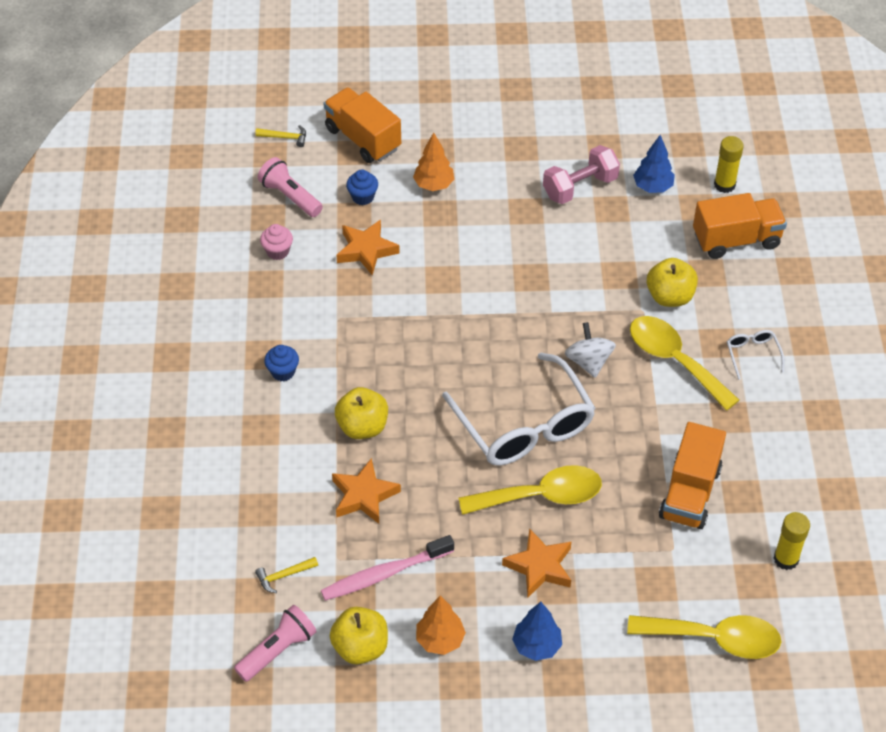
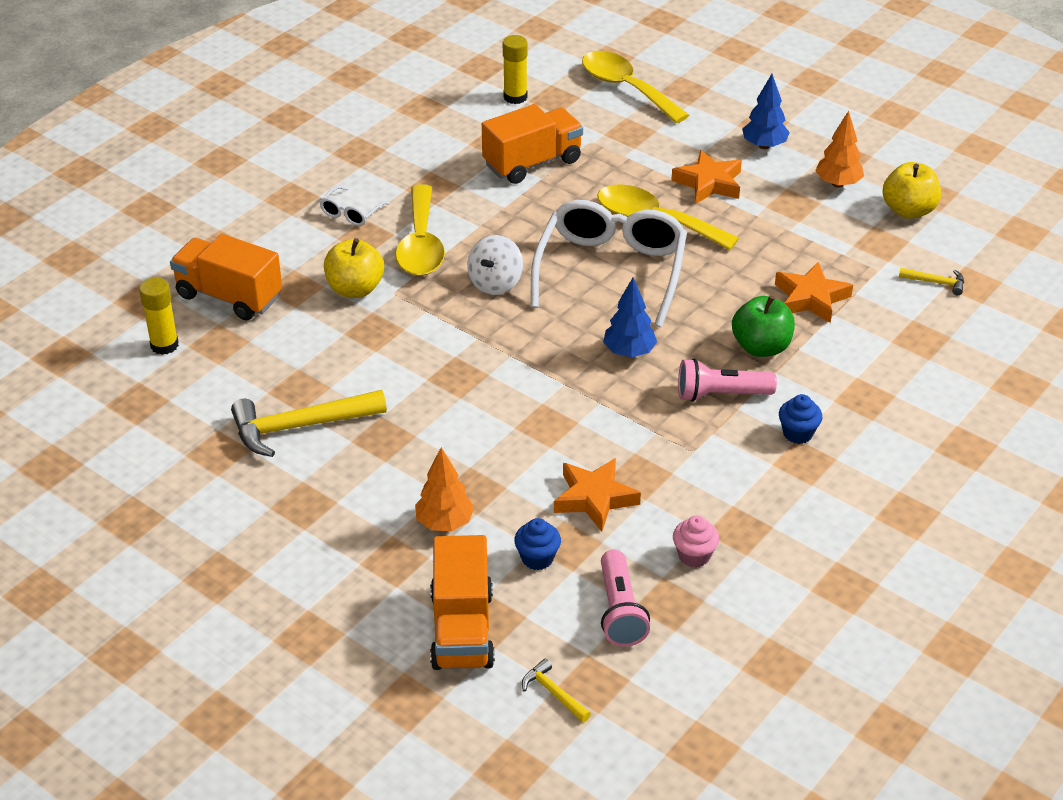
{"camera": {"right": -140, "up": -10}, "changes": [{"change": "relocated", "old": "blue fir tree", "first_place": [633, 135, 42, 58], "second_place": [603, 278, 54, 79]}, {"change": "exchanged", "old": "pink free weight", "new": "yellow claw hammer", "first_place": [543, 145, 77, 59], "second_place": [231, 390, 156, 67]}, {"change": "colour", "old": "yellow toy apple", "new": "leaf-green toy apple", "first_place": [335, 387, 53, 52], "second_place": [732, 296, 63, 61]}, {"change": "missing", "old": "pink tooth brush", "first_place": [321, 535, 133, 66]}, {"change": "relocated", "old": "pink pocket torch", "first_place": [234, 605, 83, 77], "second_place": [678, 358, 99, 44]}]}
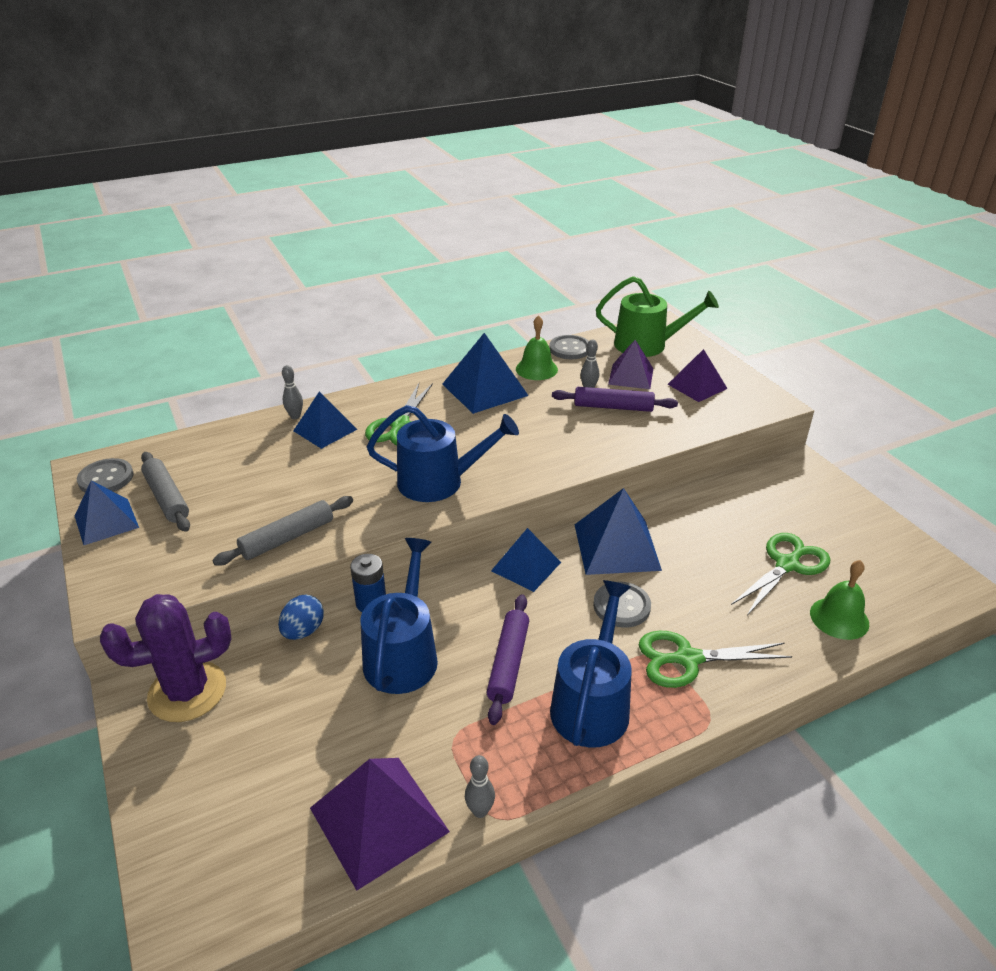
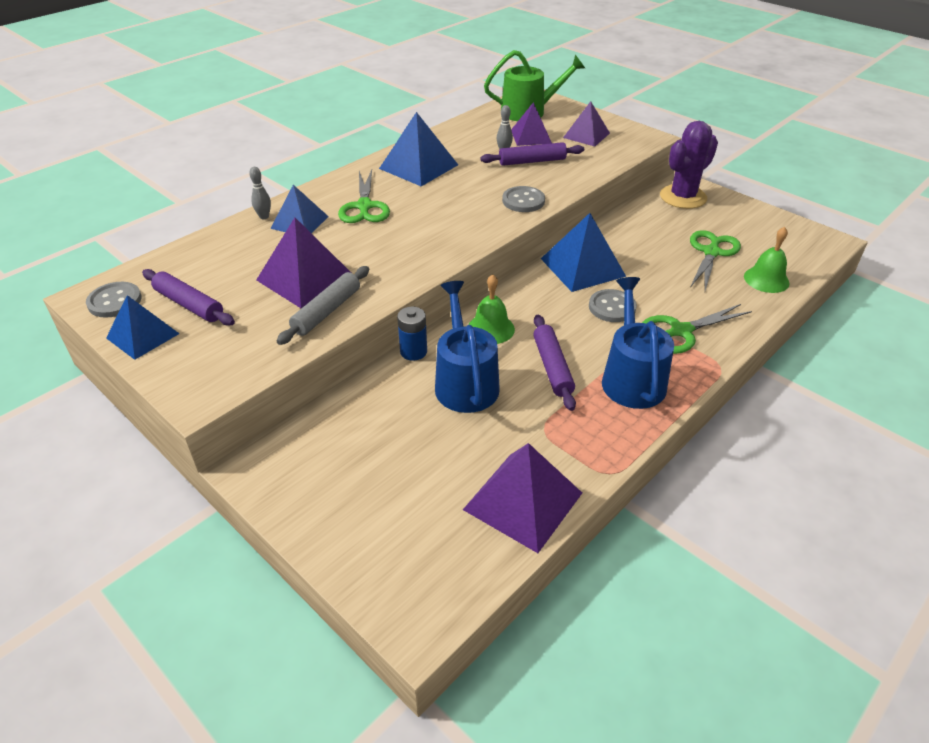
{"camera": {"right": -20, "up": 5}, "changes": [{"change": "relocated", "old": "leaf-green school bell", "first_place": [516, 315, 42, 65], "second_place": [468, 274, 47, 70]}, {"change": "relocated", "old": "grey button", "first_place": [549, 335, 39, 24], "second_place": [502, 186, 43, 26]}, {"change": "missing", "old": "blue watering can", "first_place": [367, 405, 152, 97]}, {"change": "colour", "old": "grey pastry roller", "new": "royal purple pastry roller", "first_place": [141, 452, 49, 80], "second_place": [142, 269, 93, 57]}, {"change": "missing", "old": "blue solid pyramid", "first_place": [491, 528, 70, 64]}, {"change": "relocated", "old": "royal purple cactus", "first_place": [100, 594, 132, 128], "second_place": [660, 121, 58, 88]}, {"change": "missing", "old": "blue egg shape", "first_place": [278, 595, 46, 45]}, {"change": "missing", "old": "grey skittle", "first_place": [465, 755, 30, 63]}, {"change": "appeared", "new": "royal purple solid pyramid", "second_place": [256, 218, 95, 90]}]}
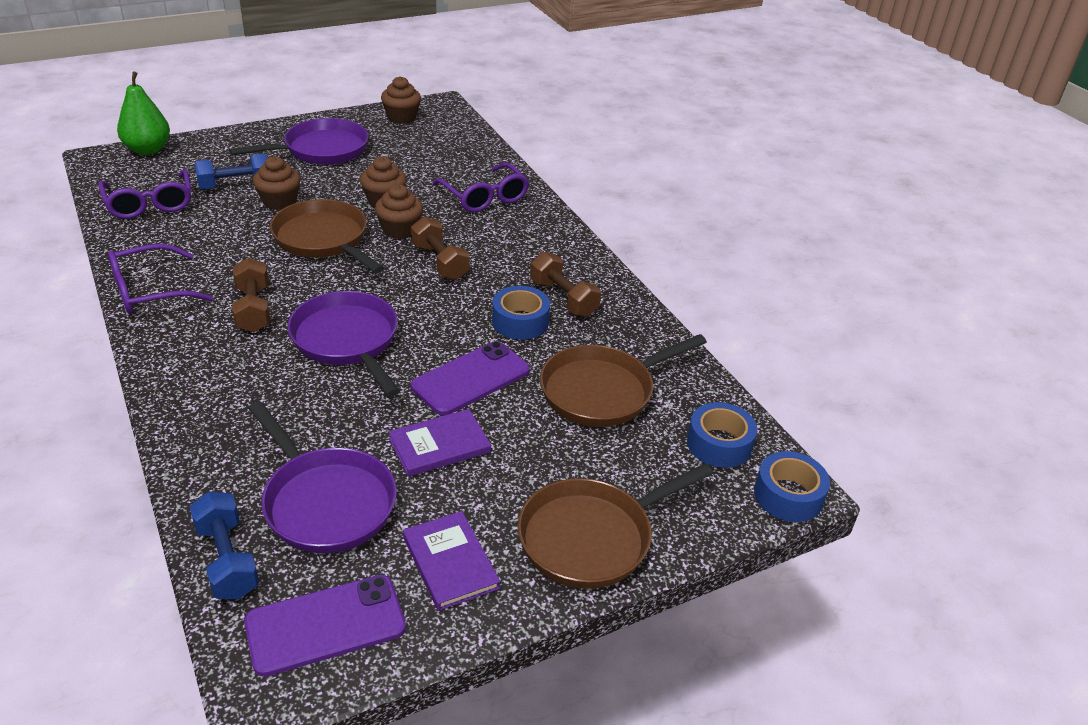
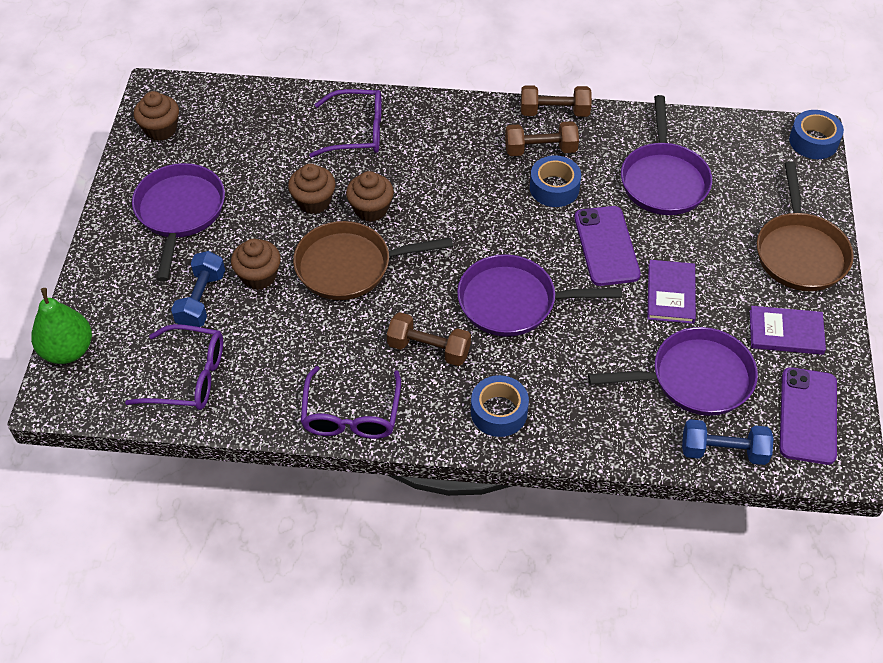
{"camera": {"right": -55, "up": 15}, "changes": [{"change": "relocated", "old": "brown free weight", "first_place": [411, 216, 59, 64], "second_place": [521, 85, 71, 32]}, {"change": "colour", "old": "brown pan", "new": "royal purple pan", "first_place": [540, 334, 167, 93], "second_place": [621, 95, 91, 120]}, {"change": "relocated", "old": "blue roll of tape", "first_place": [687, 402, 70, 66], "second_place": [471, 375, 58, 62]}]}
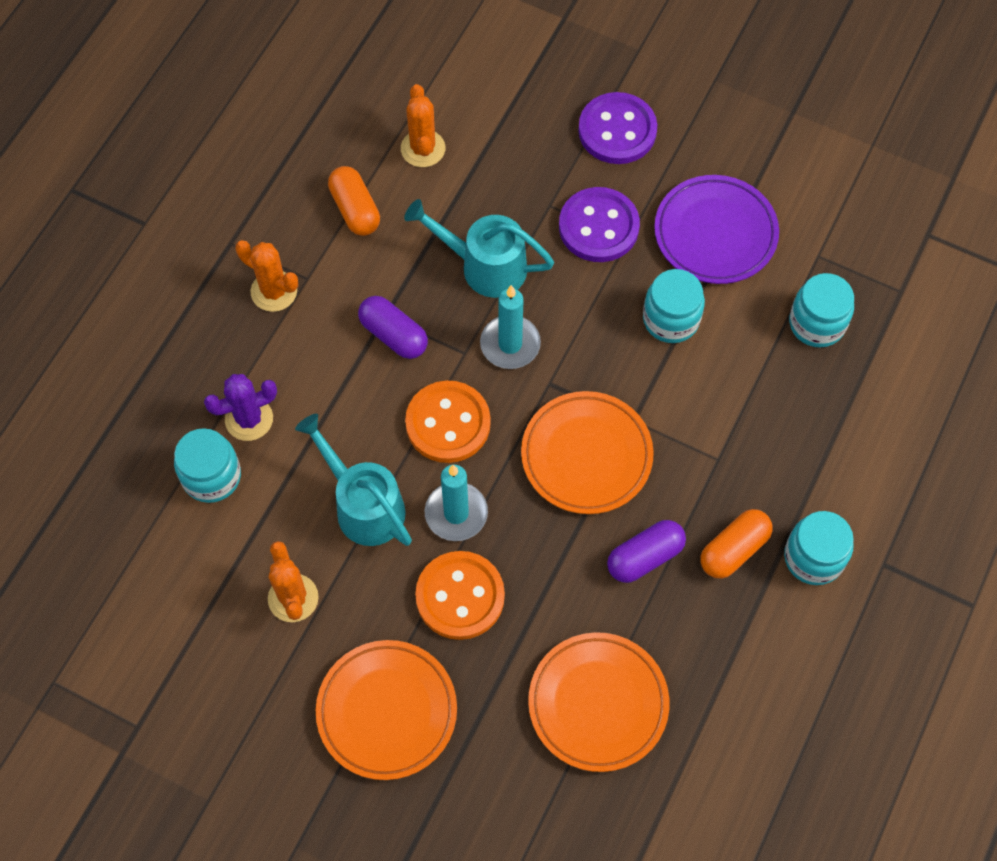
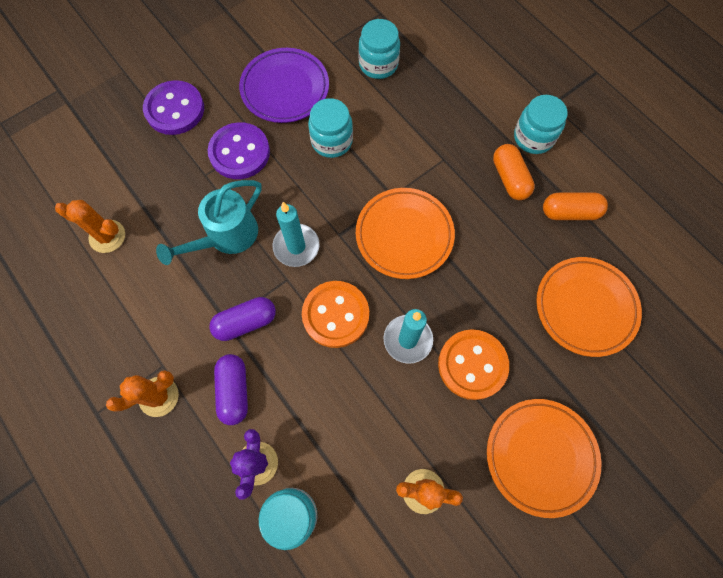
{"camera": {"right": -65, "up": 5}, "changes": [{"change": "relocated", "old": "orange pill", "first_place": [328, 166, 52, 70], "second_place": [543, 192, 65, 28]}, {"change": "missing", "old": "teal watering can", "first_place": [295, 414, 117, 132]}, {"change": "relocated", "old": "royal purple pill", "first_place": [607, 520, 79, 63], "second_place": [214, 354, 34, 71]}]}
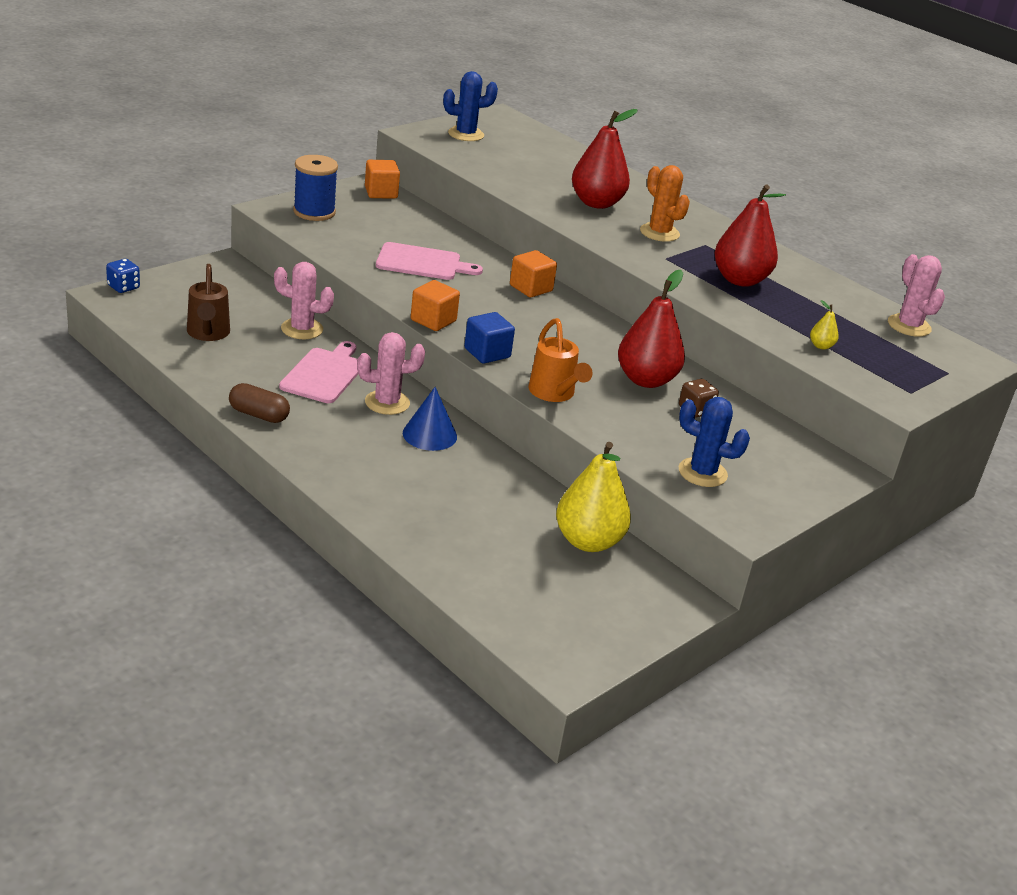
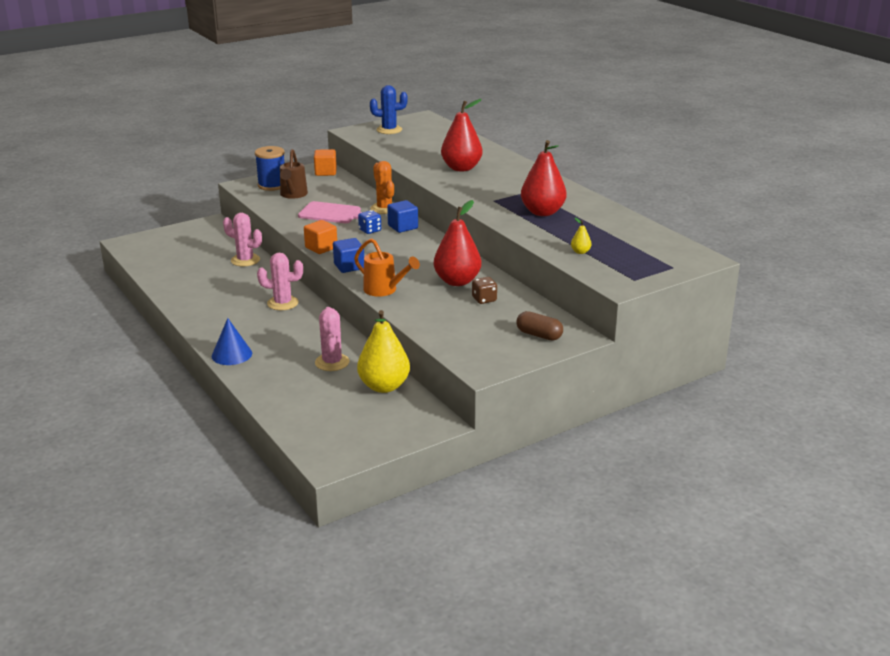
{"camera": {"right": 15, "up": -5}, "changes": [{"change": "relocated", "old": "orange cactus", "first_place": [640, 165, 50, 77], "second_place": [371, 161, 23, 53]}, {"change": "colour", "old": "orange block", "new": "blue block", "first_place": [510, 250, 47, 47], "second_place": [387, 200, 31, 33]}, {"change": "relocated", "old": "pink cactus", "first_place": [888, 254, 57, 83], "second_place": [315, 307, 34, 64]}, {"change": "relocated", "old": "blue dice", "first_place": [106, 259, 34, 34], "second_place": [358, 210, 23, 24]}, {"change": "relocated", "old": "brown watering can", "first_place": [187, 264, 43, 77], "second_place": [280, 149, 28, 50]}, {"change": "spun", "old": "orange watering can", "first_place": [529, 318, 64, 84], "second_place": [354, 238, 66, 59], "degrees": -45}, {"change": "missing", "old": "pink cutting board", "first_place": [279, 341, 79, 62]}, {"change": "relocated", "old": "brown pill", "first_place": [229, 383, 61, 40], "second_place": [516, 311, 47, 29]}, {"change": "relocated", "old": "blue cone", "first_place": [403, 387, 54, 64], "second_place": [211, 318, 41, 47]}, {"change": "missing", "old": "blue cactus", "first_place": [678, 397, 72, 90]}]}
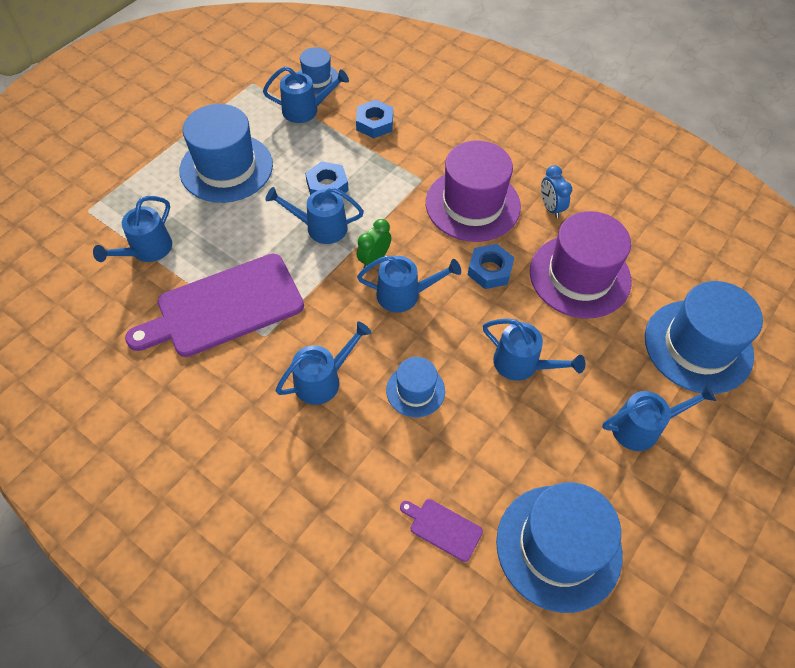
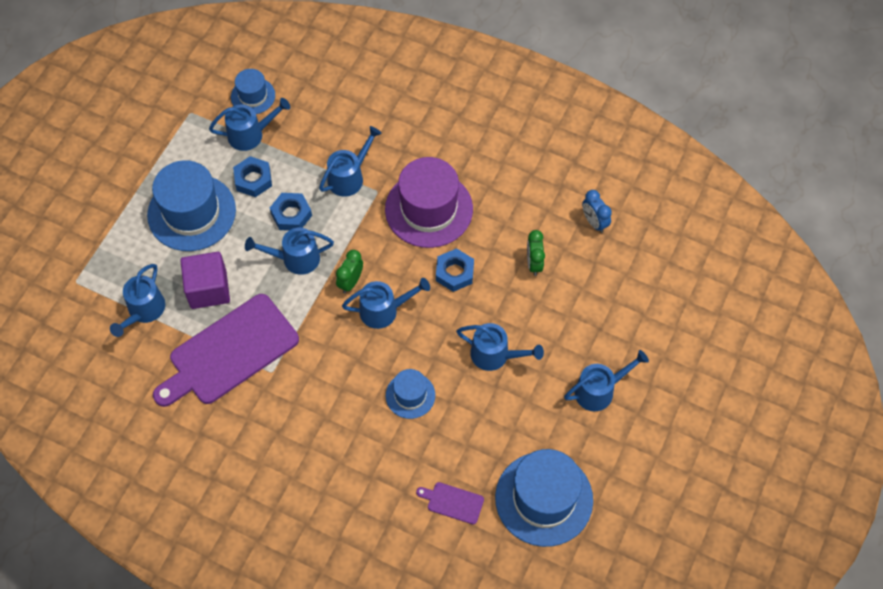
{"camera": {"right": -10, "up": 5}, "changes": [{"change": "relocated", "old": "blue nut", "first_place": [356, 100, 37, 38], "second_place": [233, 156, 39, 41]}, {"change": "relocated", "old": "blue clock", "first_place": [541, 165, 31, 53], "second_place": [582, 190, 30, 43]}, {"change": "exchanged", "old": "royal purple tall hat", "new": "leaf-green clock", "first_place": [530, 211, 102, 107], "second_place": [527, 230, 18, 46]}, {"change": "missing", "old": "blue tall hat", "first_place": [645, 281, 118, 113]}, {"change": "relocated", "old": "blue watering can", "first_place": [276, 321, 95, 84], "second_place": [319, 126, 63, 71]}, {"change": "appeared", "new": "royal purple block", "second_place": [180, 252, 50, 57]}]}
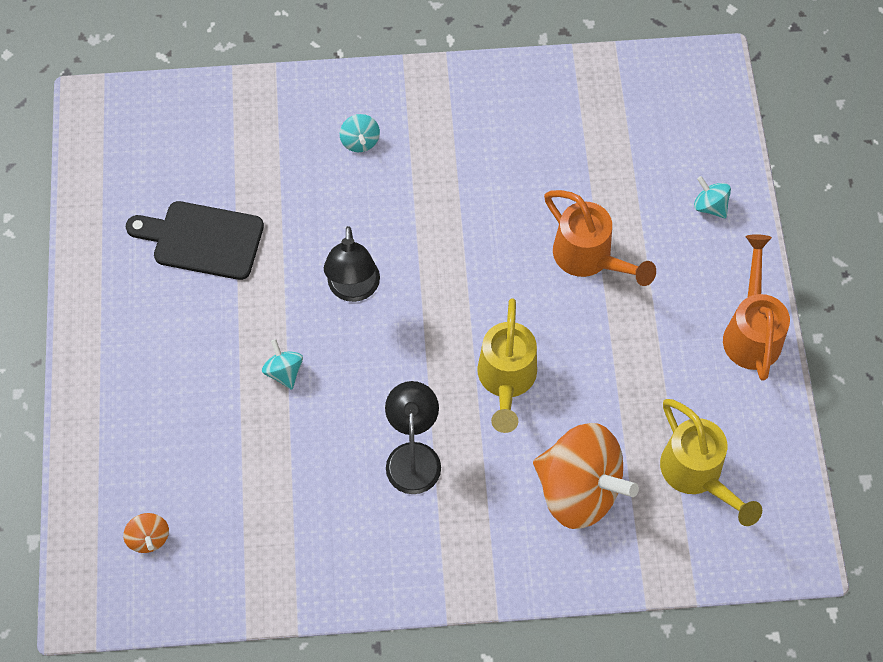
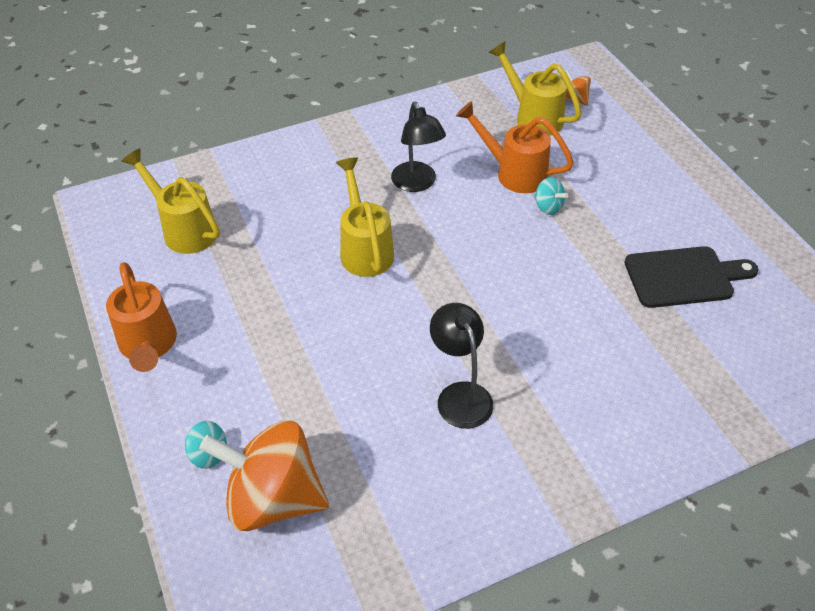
{"camera": {"right": 160, "up": -15}, "changes": [{"change": "missing", "old": "teal toy top", "first_place": [340, 114, 40, 38]}, {"change": "relocated", "old": "orange watering can", "first_place": [544, 190, 112, 96], "second_place": [456, 101, 118, 92]}, {"change": "relocated", "old": "black desk lamp", "first_place": [324, 226, 56, 76], "second_place": [430, 303, 63, 126]}, {"change": "relocated", "old": "orange toy top", "first_place": [533, 423, 106, 106], "second_place": [199, 420, 130, 111]}, {"change": "appeared", "new": "yellow watering can", "second_place": [488, 41, 94, 94]}]}
